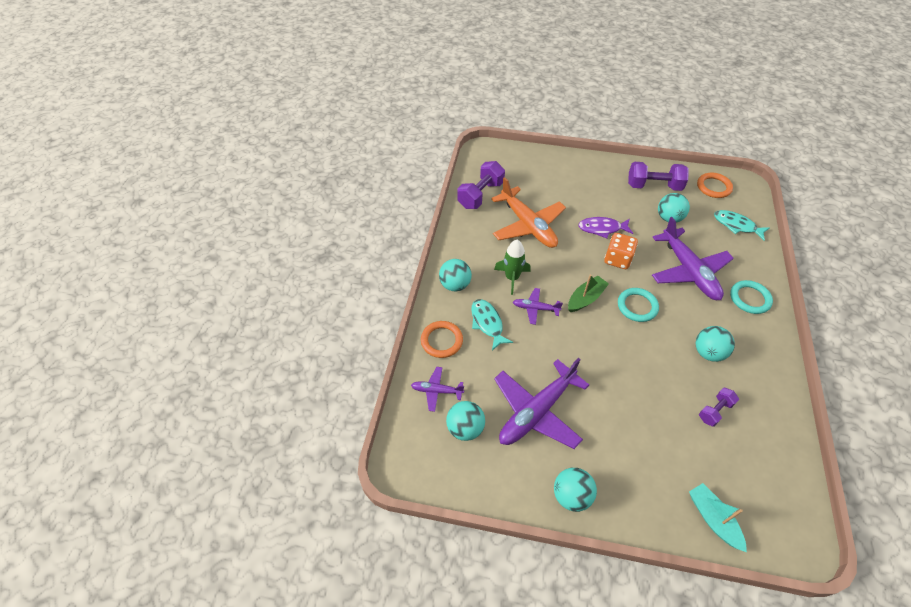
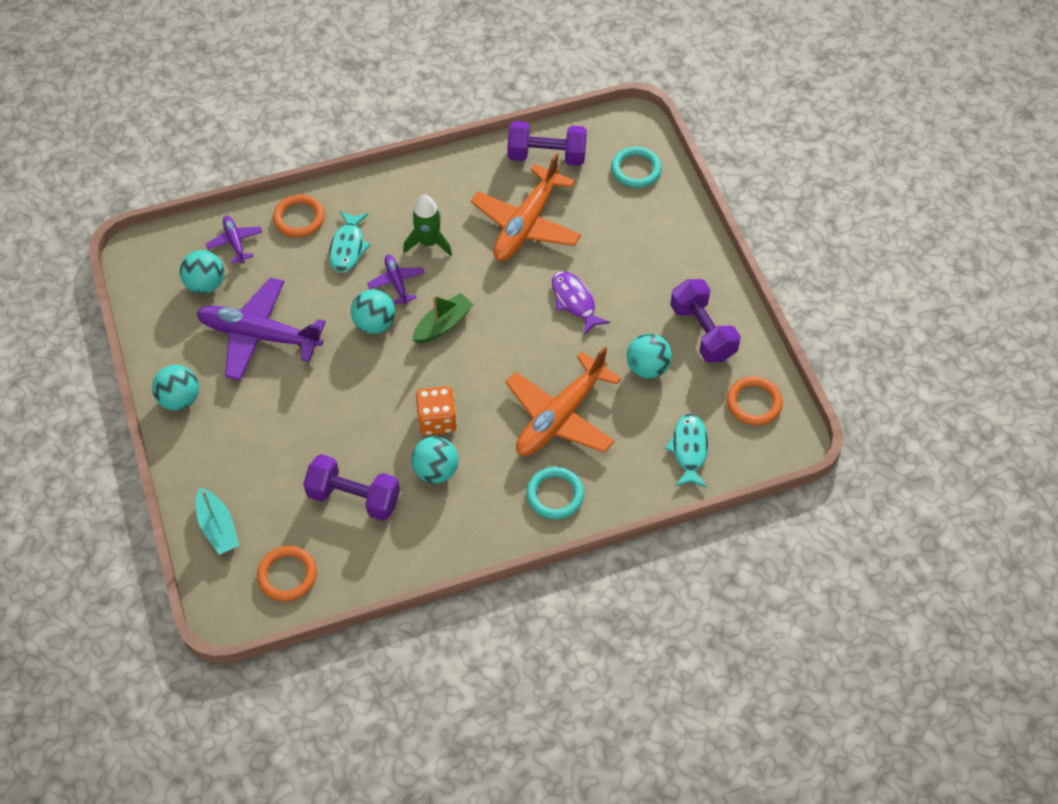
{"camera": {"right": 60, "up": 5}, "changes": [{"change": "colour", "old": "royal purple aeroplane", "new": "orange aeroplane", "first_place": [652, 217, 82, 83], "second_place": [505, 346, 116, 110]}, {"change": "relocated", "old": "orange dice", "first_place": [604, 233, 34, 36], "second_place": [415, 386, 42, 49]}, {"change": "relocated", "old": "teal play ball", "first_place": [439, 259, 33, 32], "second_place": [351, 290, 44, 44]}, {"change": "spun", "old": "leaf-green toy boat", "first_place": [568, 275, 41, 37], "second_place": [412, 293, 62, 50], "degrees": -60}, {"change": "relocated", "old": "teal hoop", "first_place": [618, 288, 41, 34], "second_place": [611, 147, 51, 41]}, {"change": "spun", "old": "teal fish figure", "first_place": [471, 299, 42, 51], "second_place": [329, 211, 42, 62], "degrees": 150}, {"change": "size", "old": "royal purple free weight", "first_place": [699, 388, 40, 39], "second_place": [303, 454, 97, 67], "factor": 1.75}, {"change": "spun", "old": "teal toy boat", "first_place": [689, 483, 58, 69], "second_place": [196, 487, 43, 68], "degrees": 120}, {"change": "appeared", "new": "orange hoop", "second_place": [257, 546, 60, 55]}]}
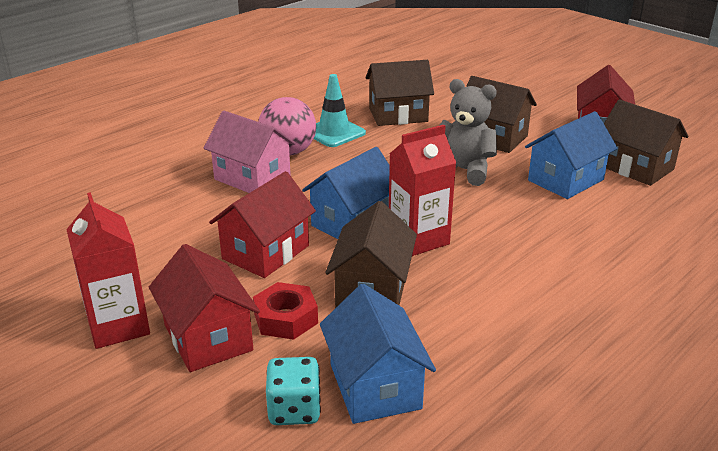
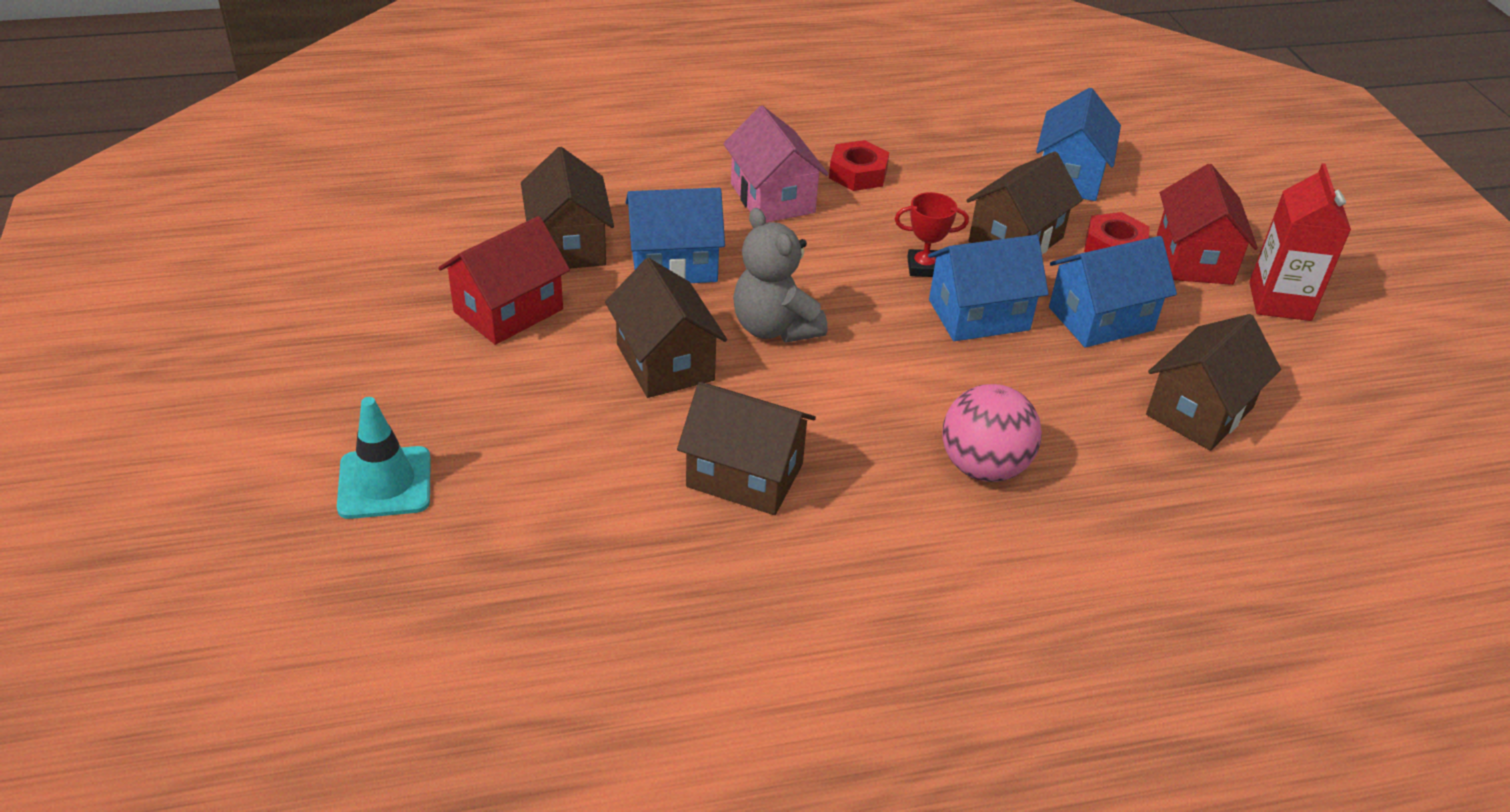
{"camera": {"right": -150, "up": 10}, "changes": [{"change": "relocated", "old": "teal safety cone", "first_place": [314, 74, 52, 73], "second_place": [337, 397, 94, 122]}, {"change": "relocated", "old": "pink house", "first_place": [204, 111, 92, 82], "second_place": [723, 106, 105, 117]}, {"change": "exchanged", "old": "crimson juice carton", "new": "crimson prize cup", "first_place": [389, 125, 67, 131], "second_place": [895, 192, 74, 85]}, {"change": "colour", "old": "crimson house", "new": "blue house", "first_place": [209, 171, 107, 107], "second_place": [1049, 236, 128, 112]}, {"change": "missing", "old": "teal dice", "first_place": [266, 357, 55, 68]}, {"change": "appeared", "new": "crimson nut", "second_place": [829, 140, 60, 51]}, {"change": "appeared", "new": "brown house", "second_place": [1146, 314, 135, 137]}]}
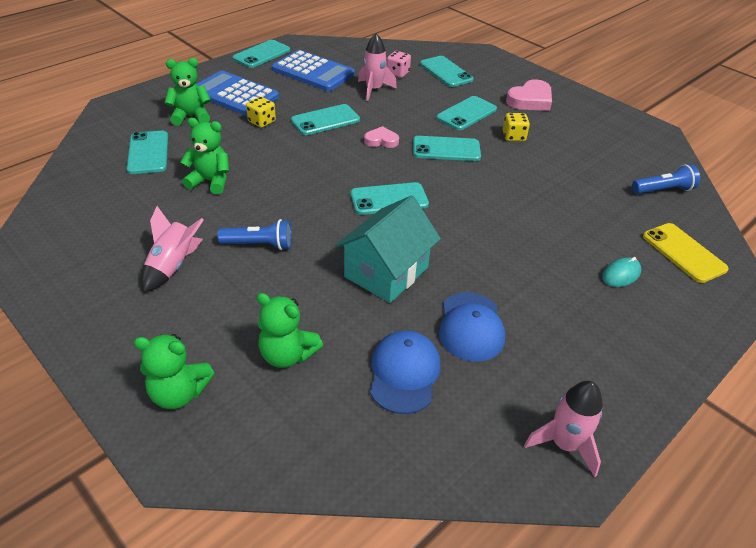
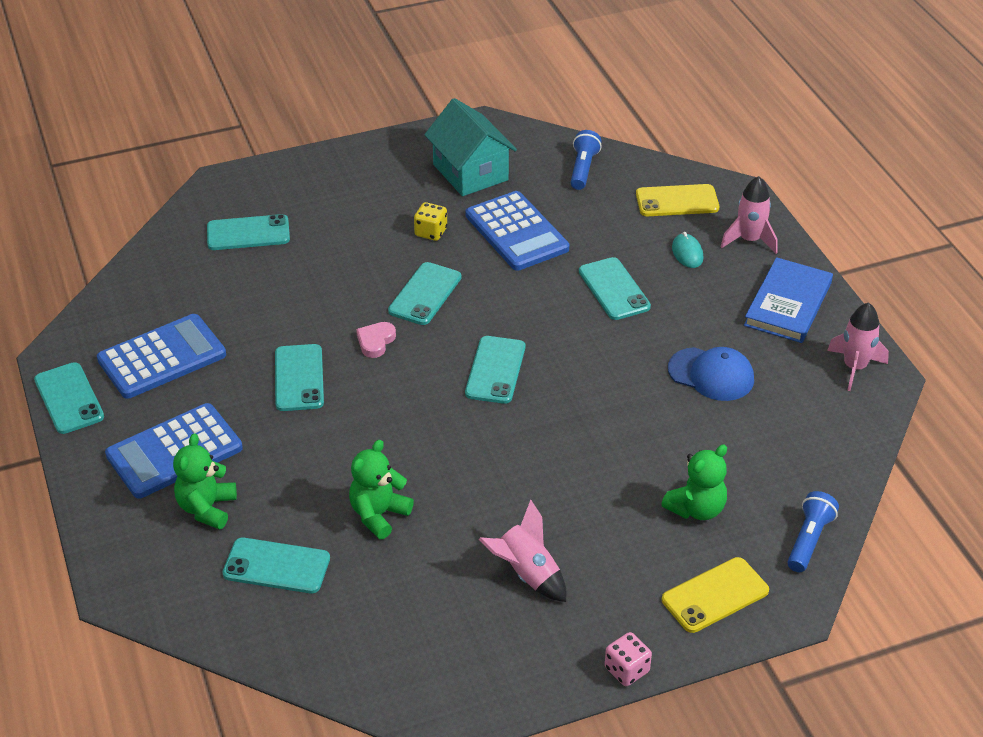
{"camera": {"right": -65, "up": 0}, "changes": [{"change": "relocated", "old": "pink toy rocket", "first_place": [358, 33, 39, 68], "second_place": [721, 176, 57, 78]}, {"change": "relocated", "old": "pink dice", "first_place": [387, 51, 24, 27], "second_place": [605, 632, 47, 54]}, {"change": "missing", "old": "pink heart shape", "first_place": [506, 79, 46, 32]}, {"change": "missing", "old": "yellow dice", "first_place": [246, 96, 30, 32]}, {"change": "relocated", "old": "teal mobile phone", "first_place": [436, 96, 61, 34], "second_place": [579, 257, 72, 63]}, {"change": "relocated", "old": "teal house", "first_place": [335, 195, 106, 108], "second_place": [424, 98, 93, 98]}, {"change": "relocated", "old": "blue pocket torch", "first_place": [217, 219, 75, 31], "second_place": [787, 491, 52, 81]}, {"change": "missing", "old": "blue cap", "first_place": [370, 330, 71, 84]}, {"change": "exchanged", "old": "leaf-green teddy", "new": "yellow mobile phone", "first_place": [134, 334, 80, 75], "second_place": [662, 557, 107, 76]}, {"change": "appeared", "new": "blue adding machine", "second_place": [466, 191, 103, 80]}, {"change": "appeared", "new": "blue book", "second_place": [744, 257, 89, 86]}]}
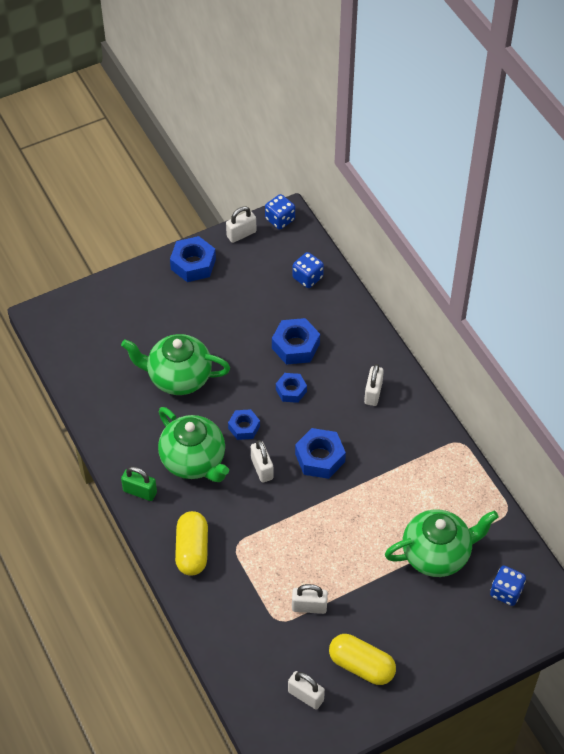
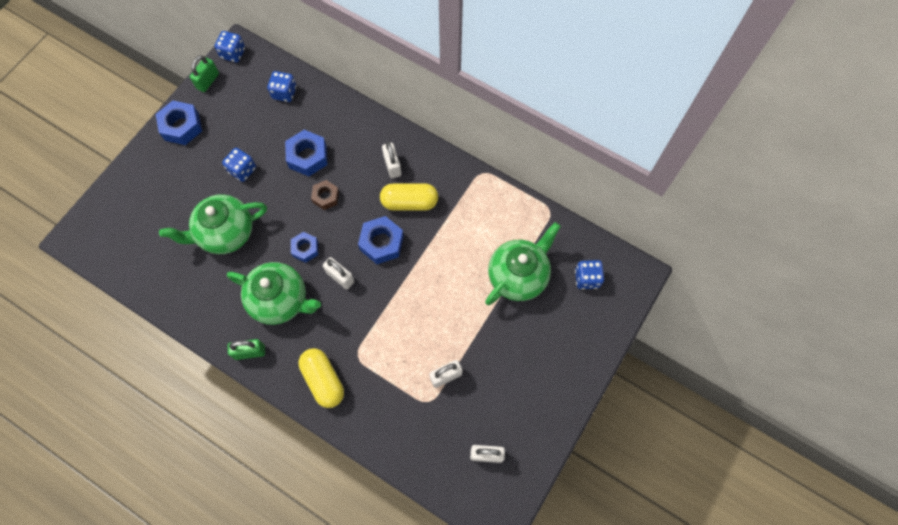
{"camera": {"right": -30, "up": 15}, "changes": [{"change": "colour", "old": "pure white padlock", "new": "leaf-green padlock", "first_place": [226, 206, 30, 37], "second_place": [190, 55, 29, 37]}, {"change": "colour", "old": "blue nut", "new": "brown nut", "first_place": [276, 373, 31, 30], "second_place": [311, 180, 28, 30]}, {"change": "relocated", "old": "yellow pill", "first_place": [329, 634, 67, 51], "second_place": [380, 183, 58, 28]}, {"change": "appeared", "new": "blue dice", "second_place": [222, 148, 34, 34]}]}
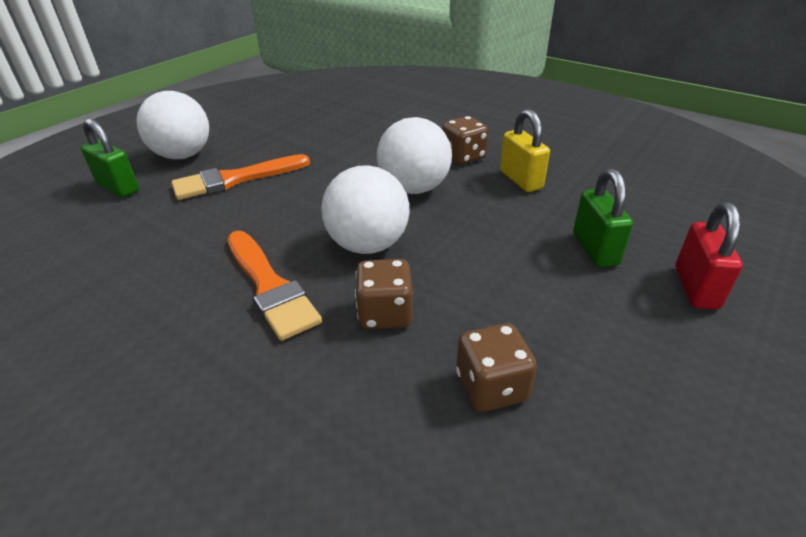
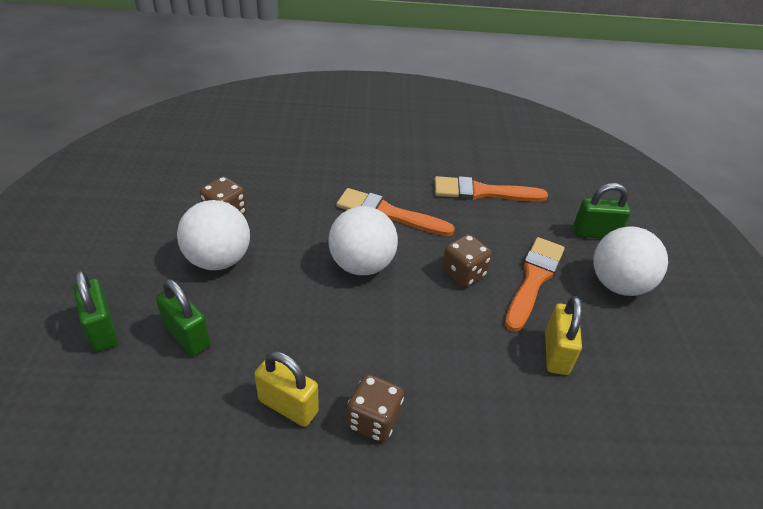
{"camera": {"right": 140, "up": 5}, "changes": [{"change": "relocated", "old": "pure white play ball", "first_place": [377, 117, 75, 77], "second_place": [177, 200, 73, 70]}, {"change": "colour", "old": "crimson padlock", "new": "leaf-green padlock", "first_place": [675, 202, 68, 108], "second_place": [74, 270, 44, 81]}, {"change": "relocated", "old": "brown dice", "first_place": [355, 259, 58, 70], "second_place": [442, 234, 50, 53]}, {"change": "appeared", "new": "orange paintbrush", "second_place": [435, 176, 113, 26]}, {"change": "appeared", "new": "yellow padlock", "second_place": [545, 296, 37, 79]}]}
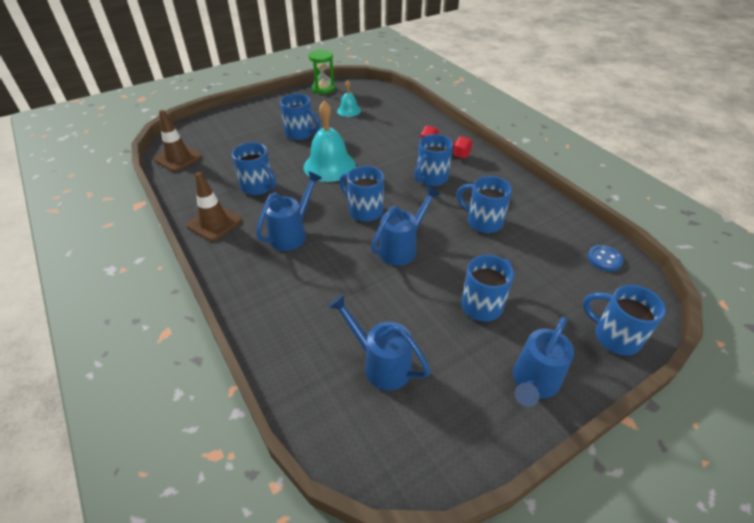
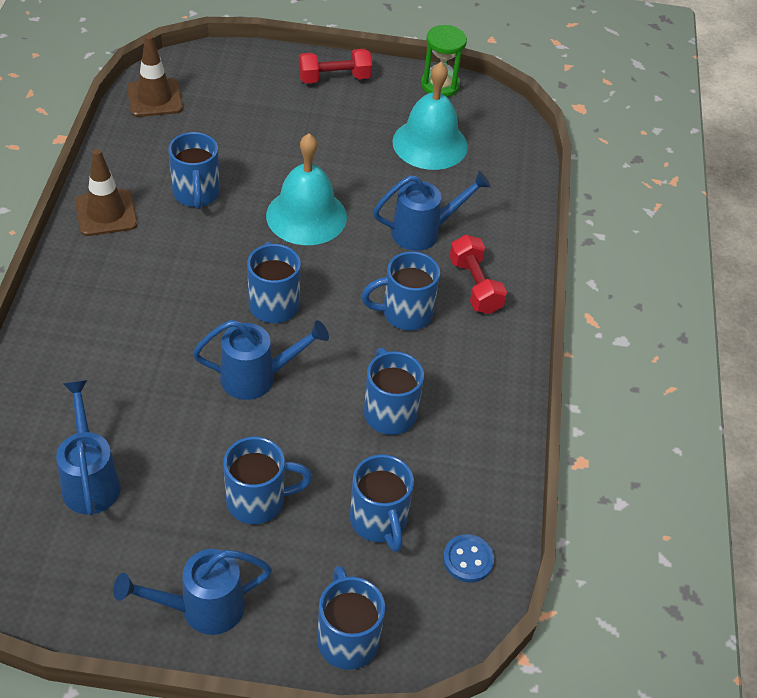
{"camera": {"right": 35, "up": 5}, "changes": [{"change": "size", "old": "teal school bell", "first_place": [337, 80, 24, 37], "second_place": [393, 62, 75, 108], "factor": 1.88}, {"change": "relocated", "old": "blue coffee mug", "first_place": [280, 93, 40, 47], "second_place": [350, 454, 64, 98]}, {"change": "relocated", "old": "blue watering can", "first_place": [256, 171, 66, 80], "second_place": [373, 171, 118, 80]}, {"change": "appeared", "new": "crimson free weight", "second_place": [299, 49, 73, 34]}]}
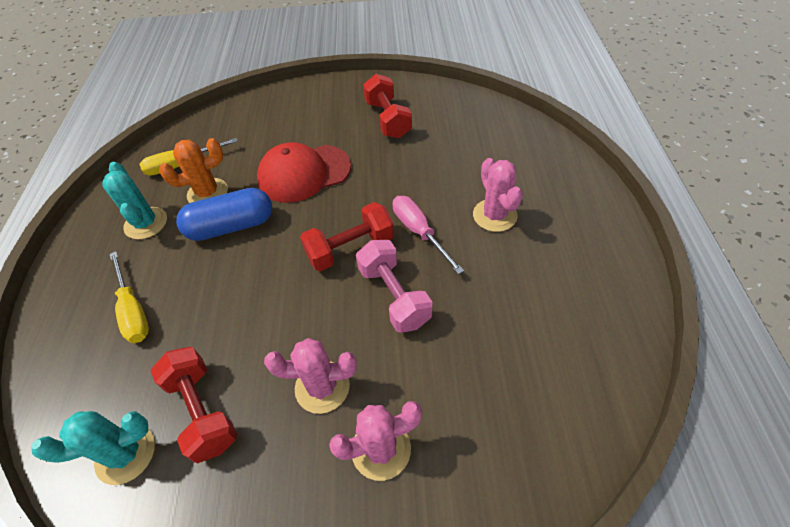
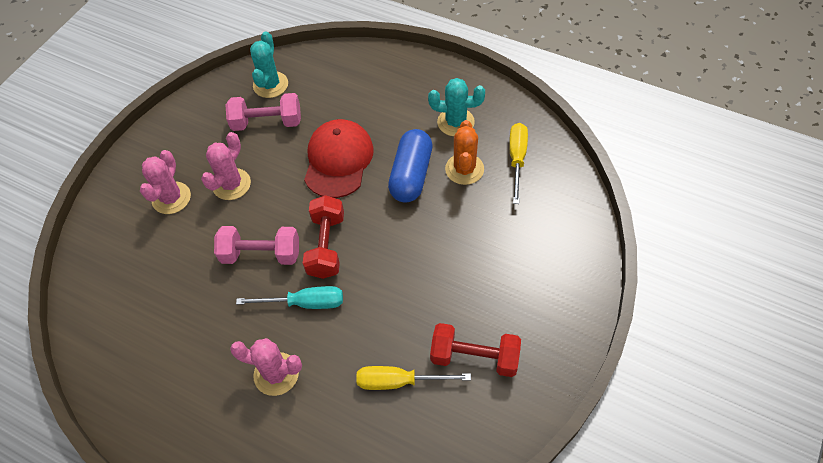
{"camera": {"right": 120, "up": 5}, "changes": [{"change": "relocated", "old": "crimson cap", "first_place": [257, 142, 94, 61], "second_place": [304, 119, 70, 79]}, {"change": "colour", "old": "pink screwdriver", "new": "teal screwdriver", "first_place": [393, 196, 71, 79], "second_place": [236, 286, 107, 23]}, {"change": "relocated", "old": "yellow screwdriver", "first_place": [109, 251, 40, 92], "second_place": [356, 366, 115, 24]}, {"change": "colour", "old": "crimson free weight", "new": "pink free weight", "first_place": [150, 347, 88, 116], "second_place": [225, 93, 76, 38]}]}
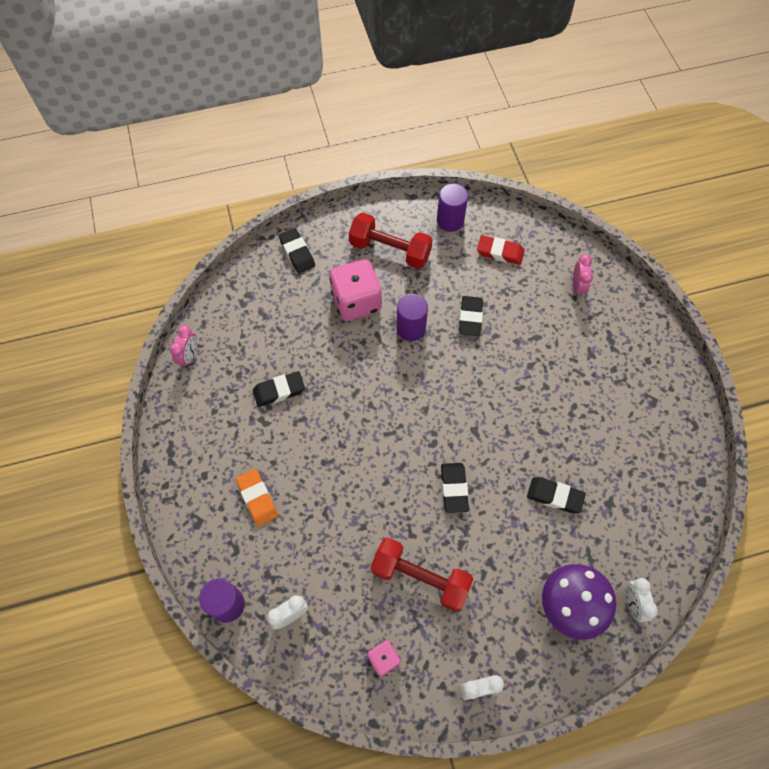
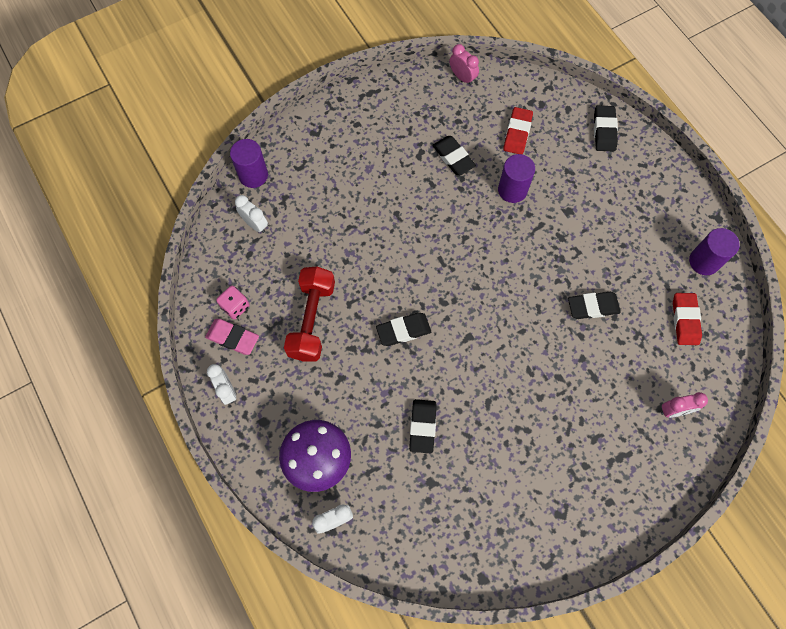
{"camera": {"right": 75, "up": 5}, "changes": [{"change": "missing", "old": "crimson free weight", "first_place": [349, 212, 84, 57]}, {"change": "spun", "old": "black pencil eraser", "first_place": [279, 228, 36, 45], "second_place": [594, 105, 24, 47], "degrees": -45}, {"change": "missing", "old": "pink dice", "first_place": [329, 259, 53, 62]}, {"change": "relocated", "old": "royal purple cylinder", "first_place": [396, 294, 32, 47], "second_place": [498, 154, 37, 49]}, {"change": "spun", "old": "pink clock", "first_place": [170, 325, 27, 43], "second_place": [450, 44, 29, 41], "degrees": -135}, {"change": "missing", "old": "orange pencil eraser", "first_place": [236, 469, 42, 57]}, {"change": "appeared", "new": "crimson pencil eraser", "second_place": [503, 107, 30, 47]}, {"change": "appeared", "new": "pink pencil eraser", "second_place": [205, 319, 54, 36]}]}
